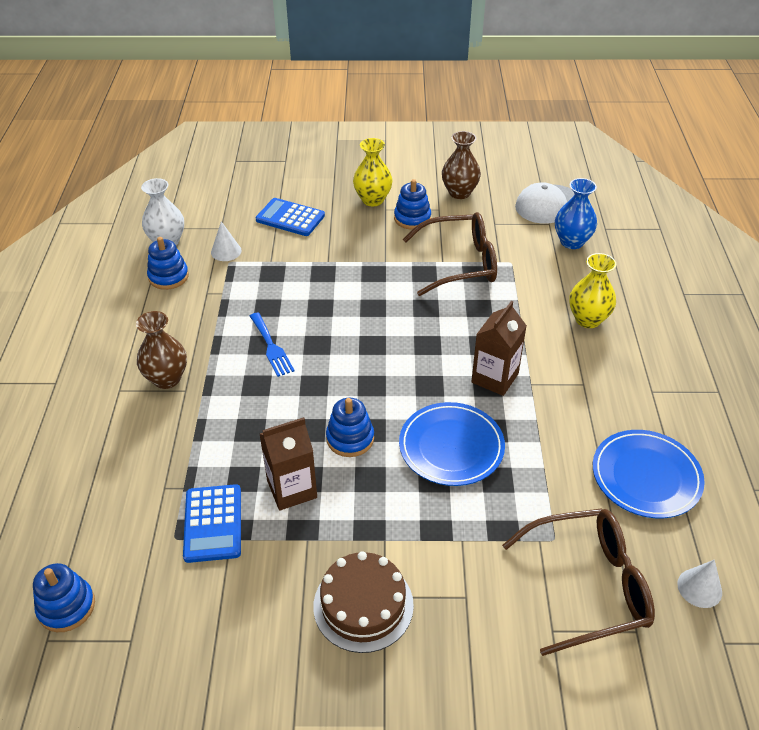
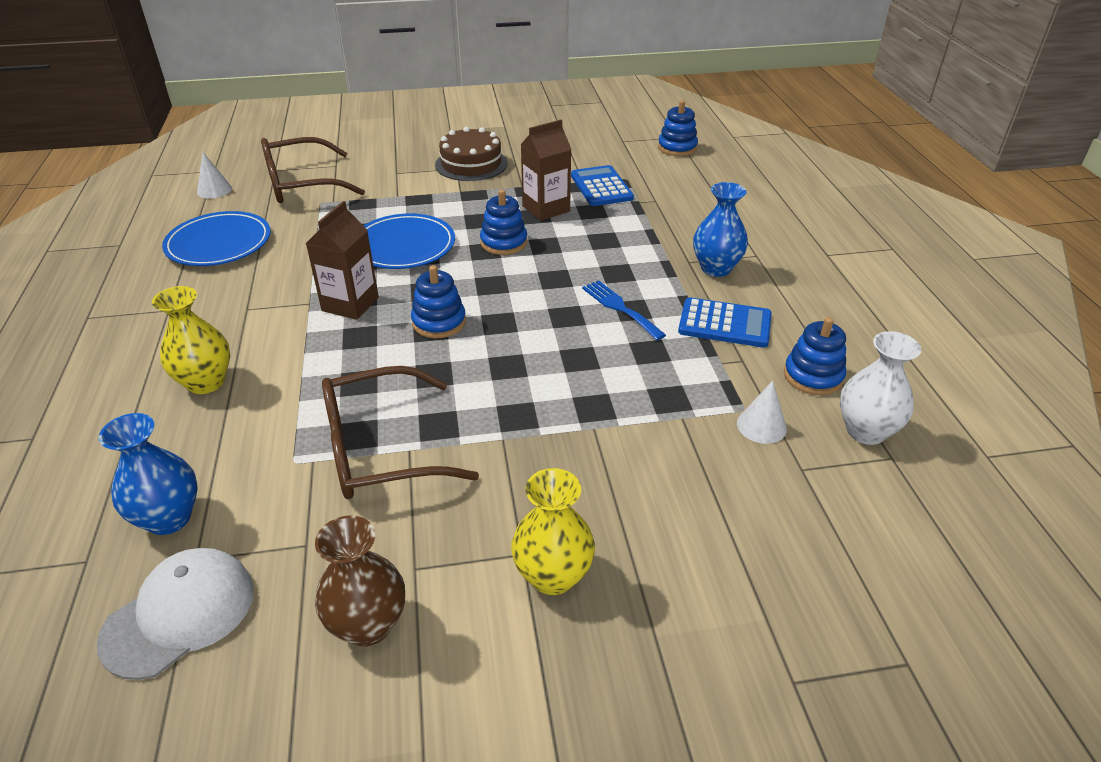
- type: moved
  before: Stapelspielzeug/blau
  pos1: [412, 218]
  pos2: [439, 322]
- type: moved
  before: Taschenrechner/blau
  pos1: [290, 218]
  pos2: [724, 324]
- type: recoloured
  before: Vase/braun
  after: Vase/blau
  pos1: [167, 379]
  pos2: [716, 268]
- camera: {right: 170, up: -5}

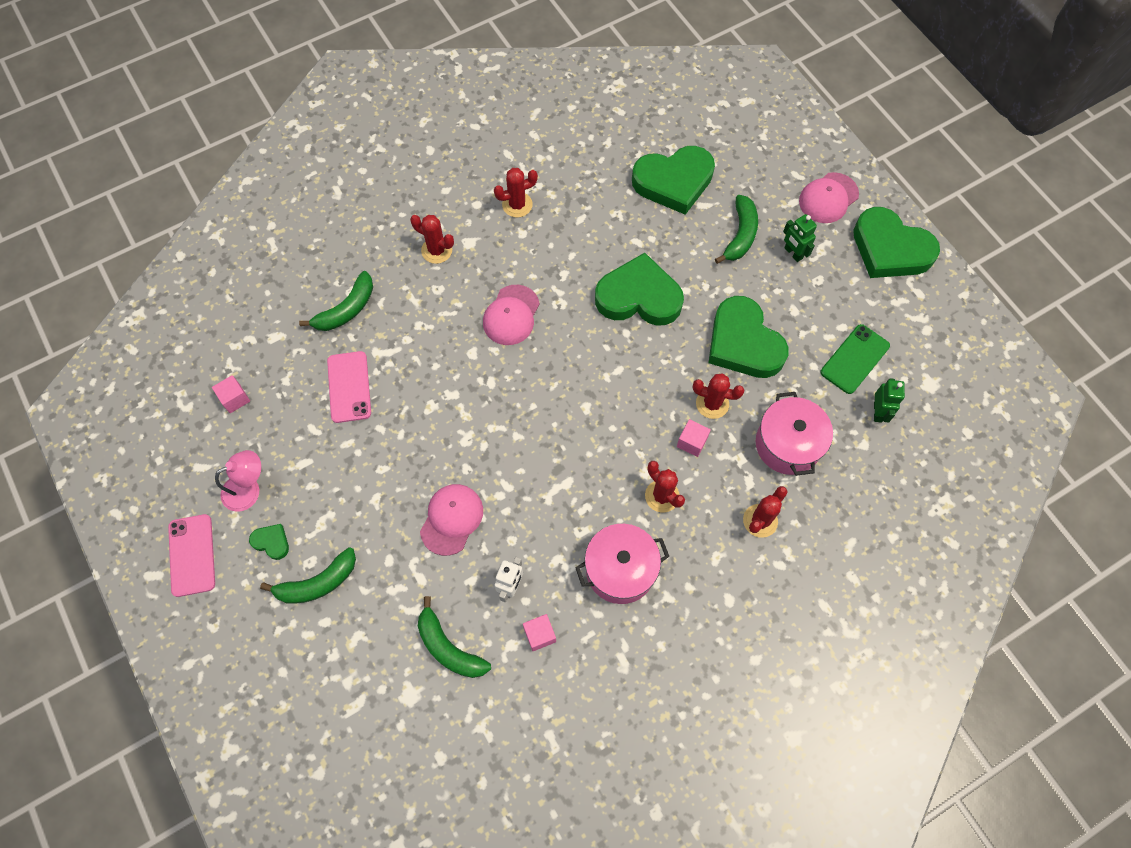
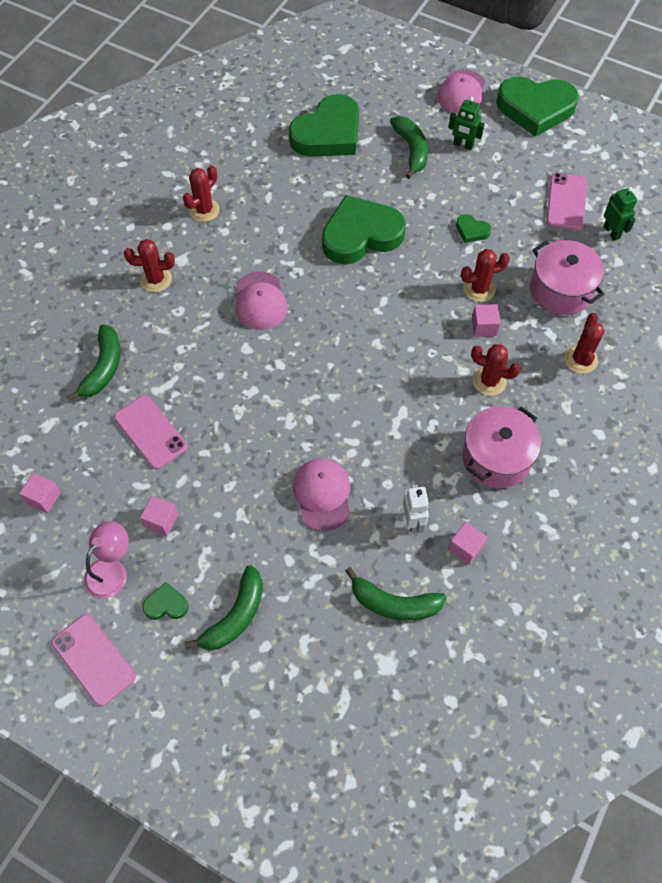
- type: resized
  before: Herz/grün
  pos1: [743, 343]
  pos2: [471, 231]
  scale: 0.42
- type: recoloured
  before: Handy/grün
  after: Handy/rosa
  pos1: [854, 359]
  pos2: [566, 201]
- type: added
  after: Kubus/rosa
  pos2: [161, 520]
- camera: {right: -30, up: -5}

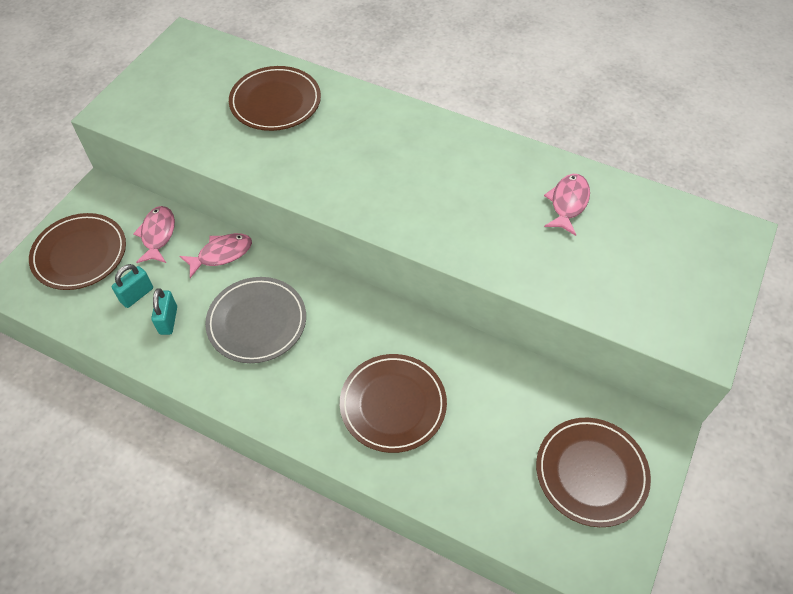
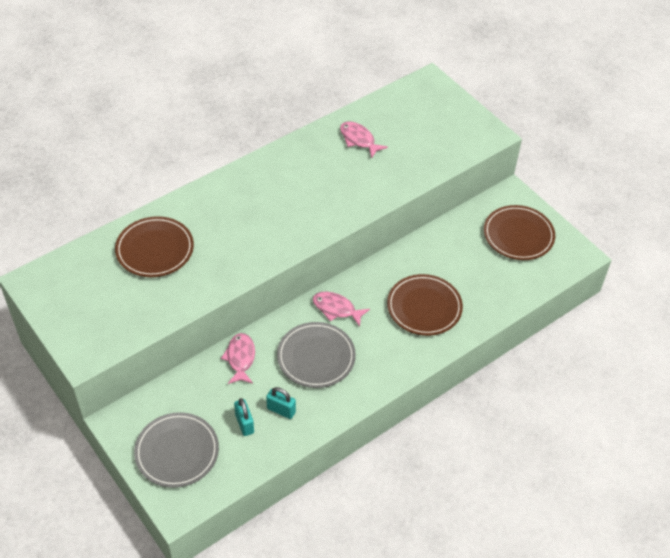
- type: moved
  before: Fisch/rosa
  pos1: [158, 235]
  pos2: [336, 309]
- type: recoloured
  before: Teller/braun
  after: Teller/grau
  pos1: [80, 254]
  pos2: [177, 452]
- camera: {right: -65, up: -5}

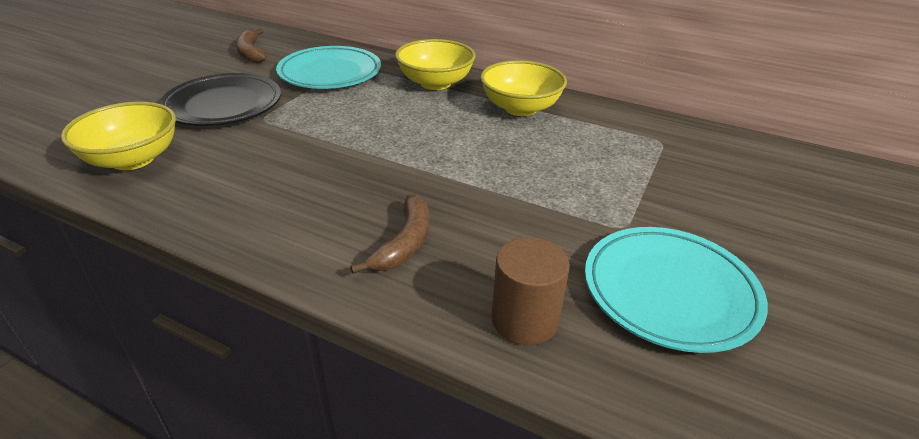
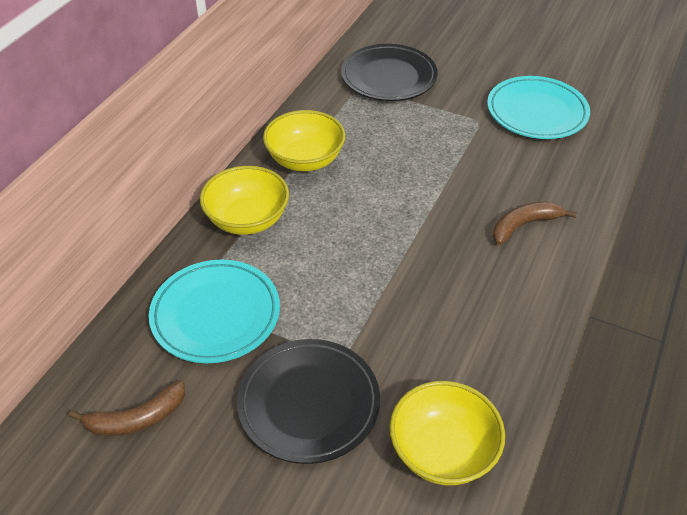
- type: turned
  before: Banane/braun
  pos1: [405, 243]
  pos2: [524, 225]
  turn: -45
- type: removed
  before: Vollzylinder/braun
  pos1: [524, 320]
- type: added
  after: Teller/schwarz
  pos2: [388, 77]
- camera: {right: -90, up: 10}

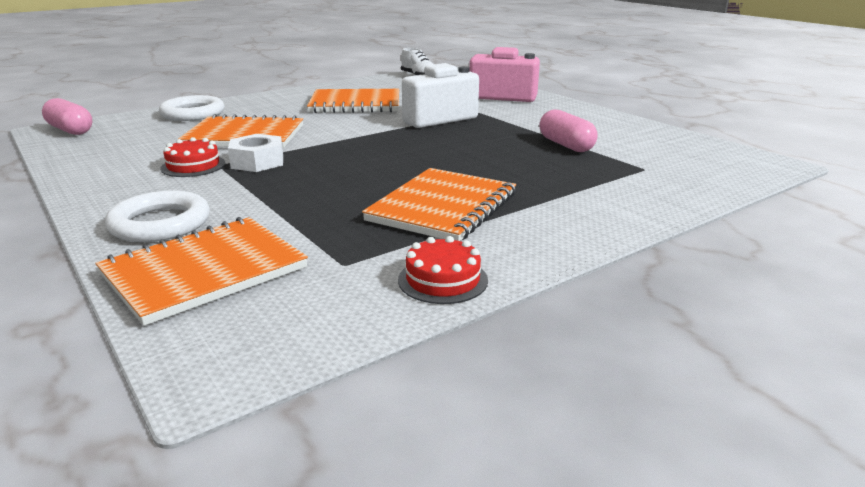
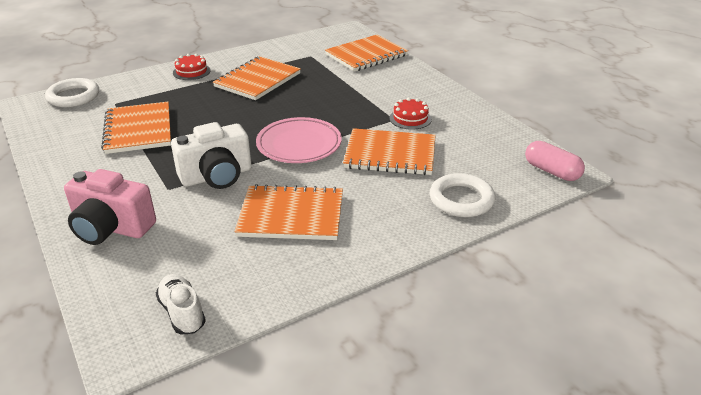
- type: replaced
  before: Kapsel/rosa
  after: Notizbuch/orange
  pos1: [566, 145]
  pos2: [138, 130]
- type: removed
  before: Sechskantmutter/weiß
  pos1: [257, 162]
- type: moved
  before: Ring/weiß
  pos1: [160, 224]
  pos2: [73, 97]
- type: moved
  before: Kuchen/rot
  pos1: [442, 280]
  pos2: [191, 71]
- type: added
  after: Teller/rosa
  pos2: [299, 145]
- camera: {right: -175, up: 10}

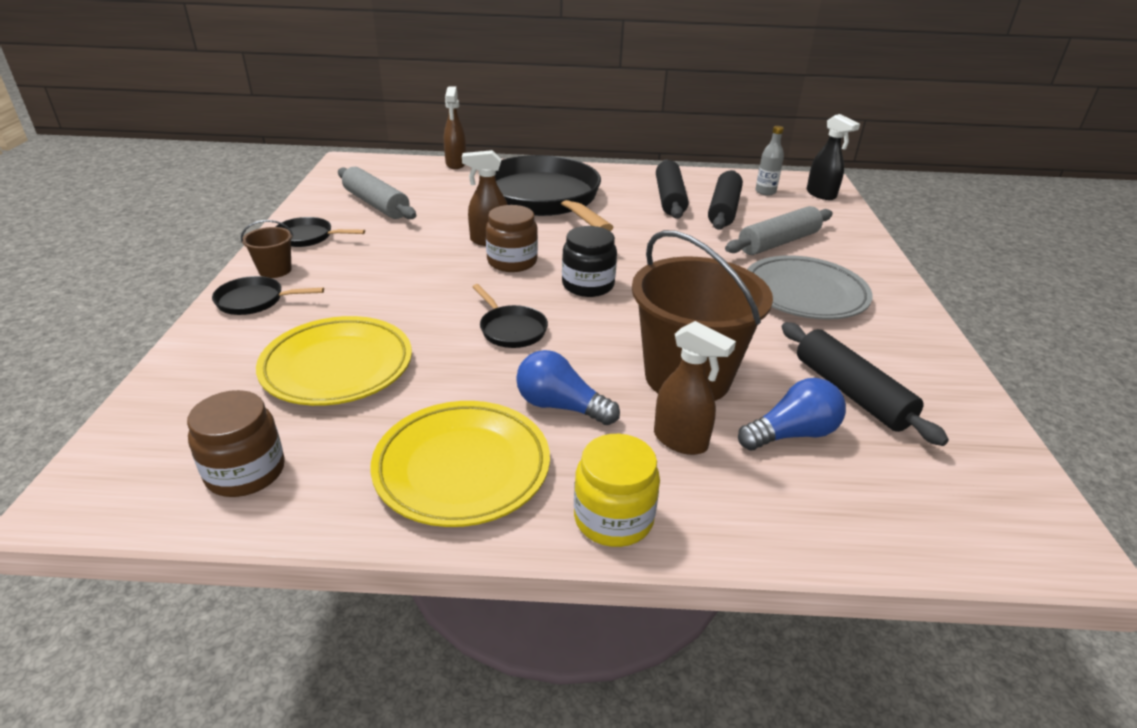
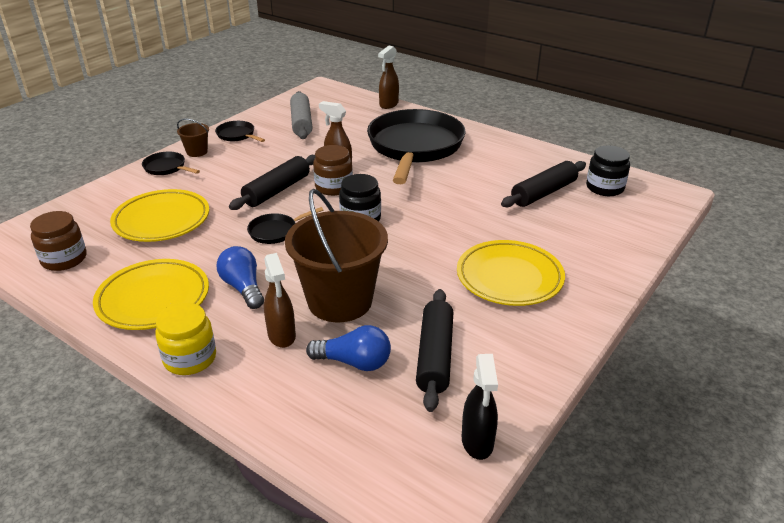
- type: moved
  before: Sprühflasche/schwarz
  pos1: [821, 195]
  pos2: [477, 442]
- type: replaced
  before: Flasche/grau
  after: Einmachglas/schwarz
  pos1: [765, 192]
  pos2: [605, 188]
- type: moved
  before: Nudelholz/schwarz
  pos1: [669, 199]
  pos2: [277, 190]
- type: removed
  before: Nudelholz/grau
  pos1: [778, 242]
- type: recoloured
  before: Teller/grau
  after: Teller/gelb
  pos1: [804, 294]
  pos2: [509, 278]
- type: turned
  before: Pfanne/schwarz
  pos1: [511, 329]
  pos2: [276, 231]
  turn: 60
- camera: {right: 35, up: 0}

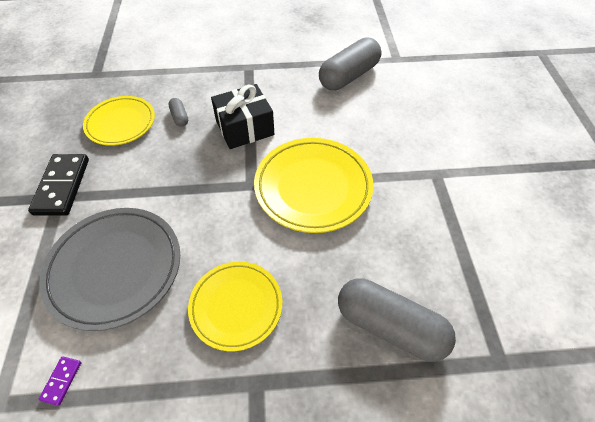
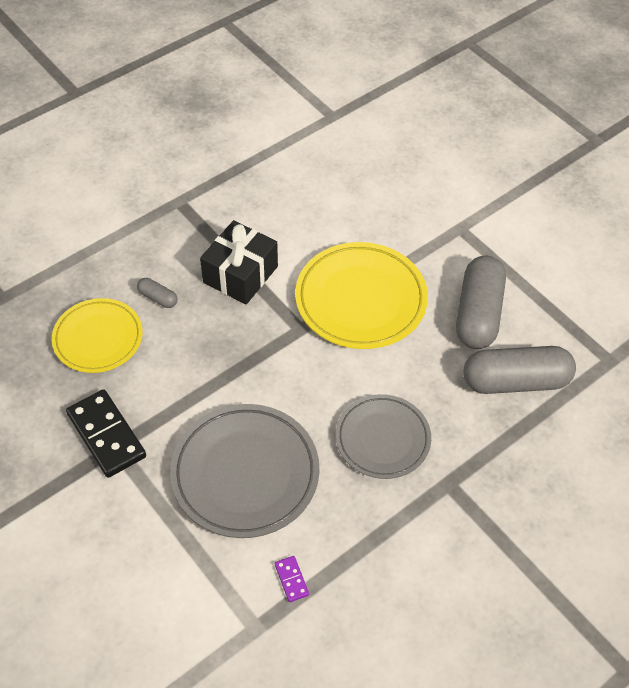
- type: moved
  before: Kapsel/grau
  pos1: [349, 76]
  pos2: [478, 313]
- type: recoloured
  before: Teller/gelb
  after: Teller/grau
  pos1: [236, 306]
  pos2: [382, 439]
- camera: {right: -35, up: 0}

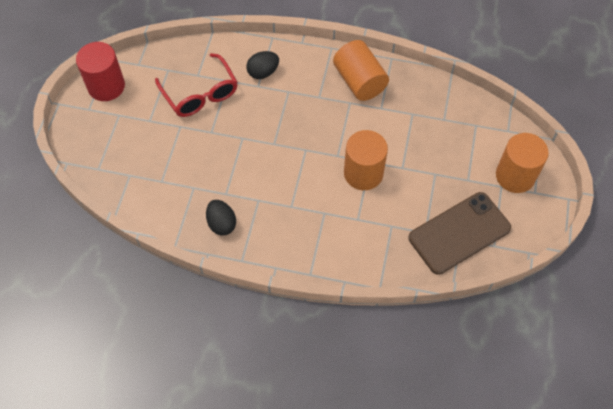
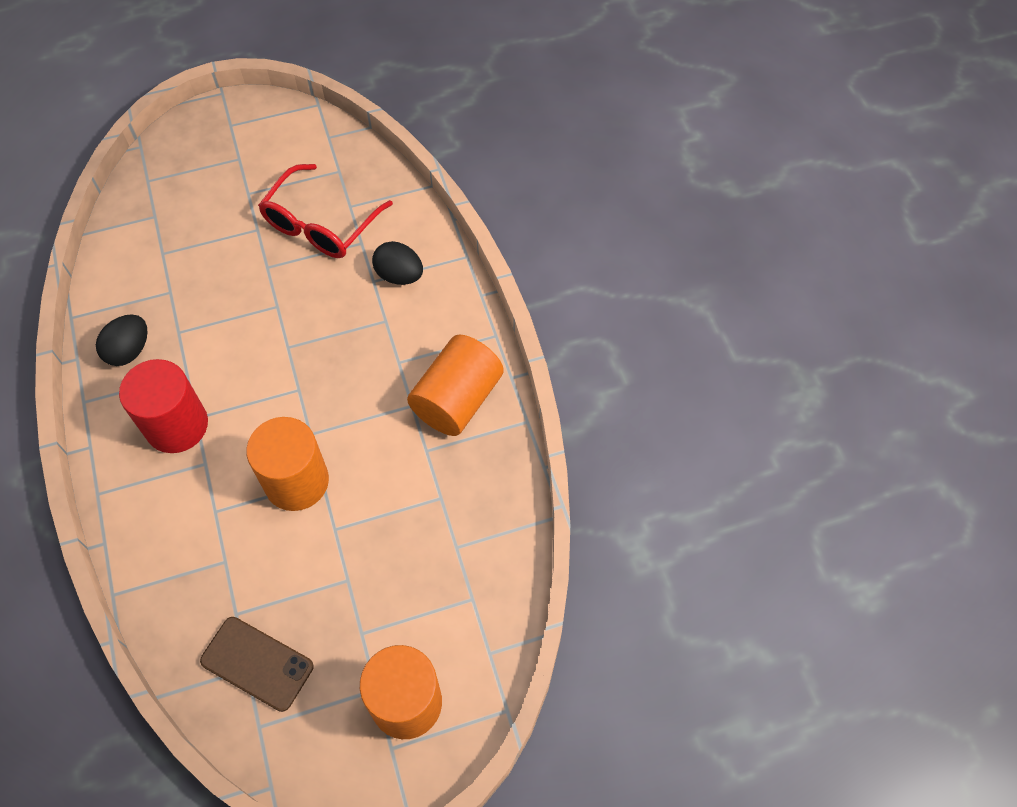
- type: moved
  before: Vollzylinder/rot
  pos1: [106, 86]
  pos2: [176, 425]
- type: resized
  before: Handy/braun
  pos1: [459, 233]
  pos2: [257, 663]
  scale: 0.64
- camera: {right: 60, up: 0}

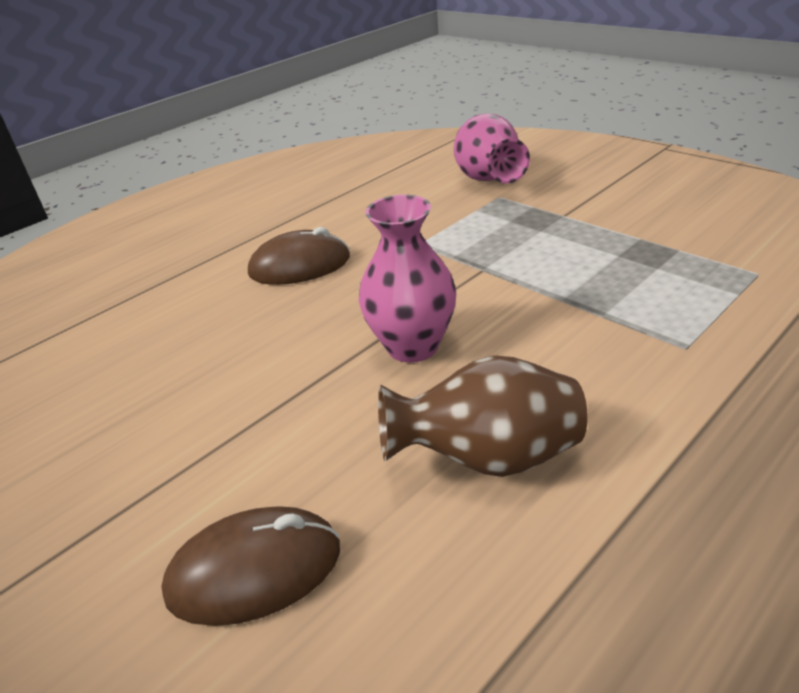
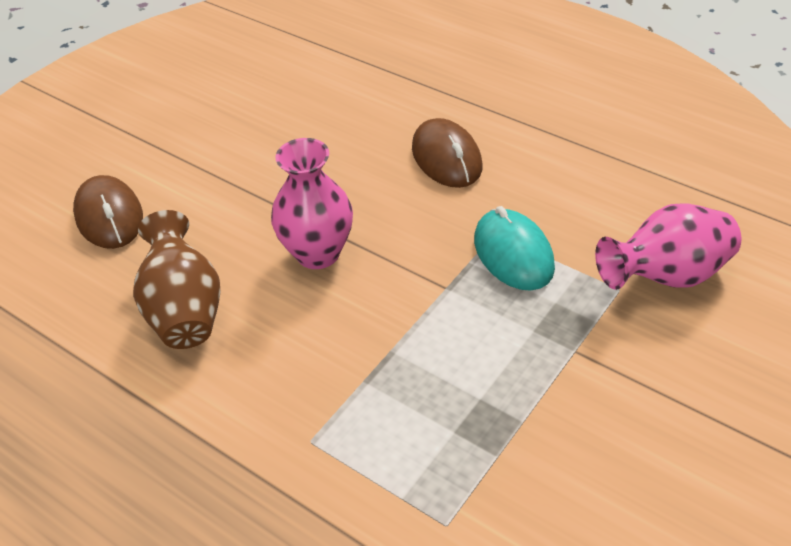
- type: added
  after: Computermaus/türkis
  pos2: [513, 253]
- camera: {right: 80, up: 10}

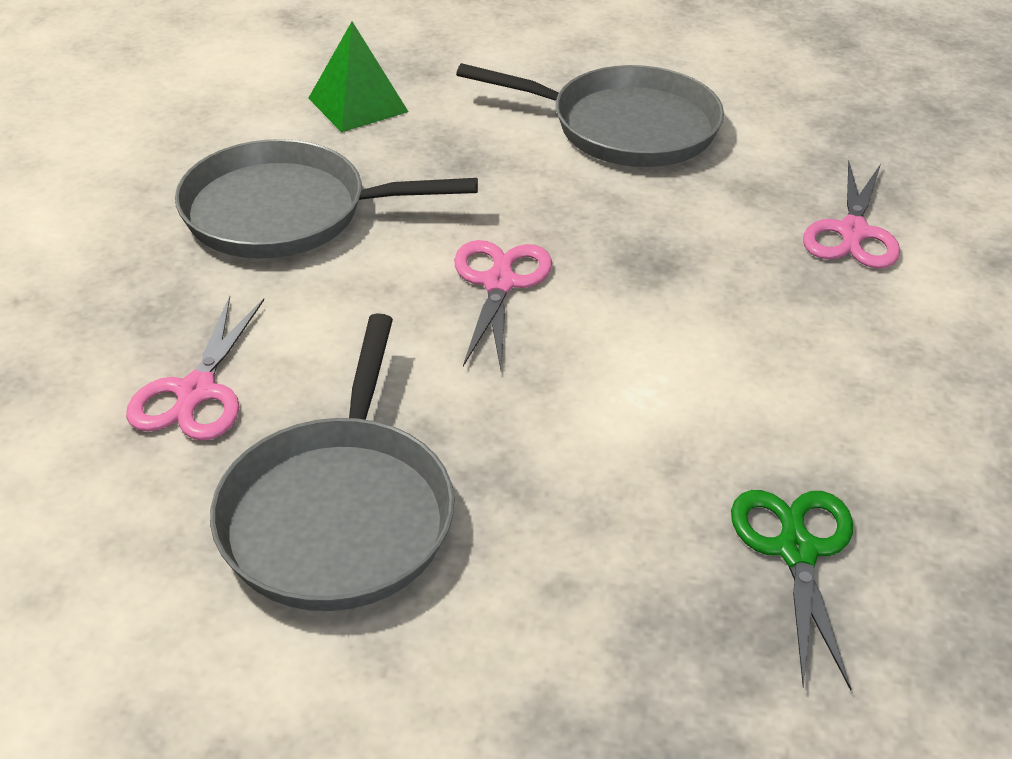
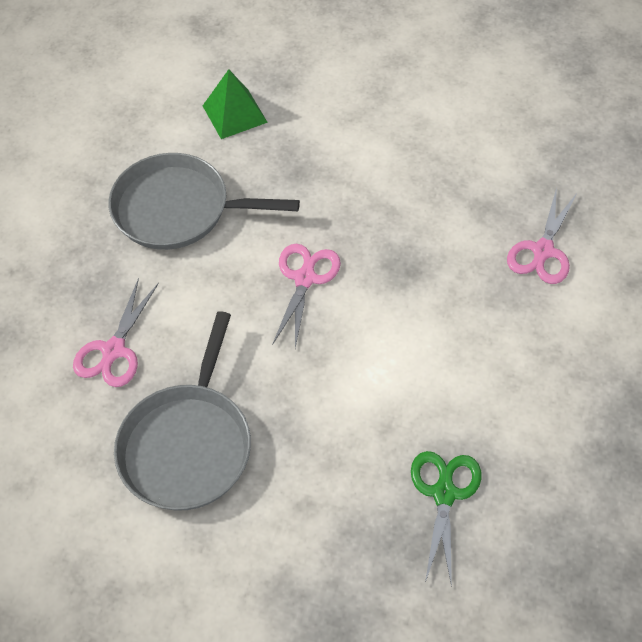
- type: removed
  before: Pfanne/grau
  pos1: [626, 127]
- camera: {right: 10, up: 15}

